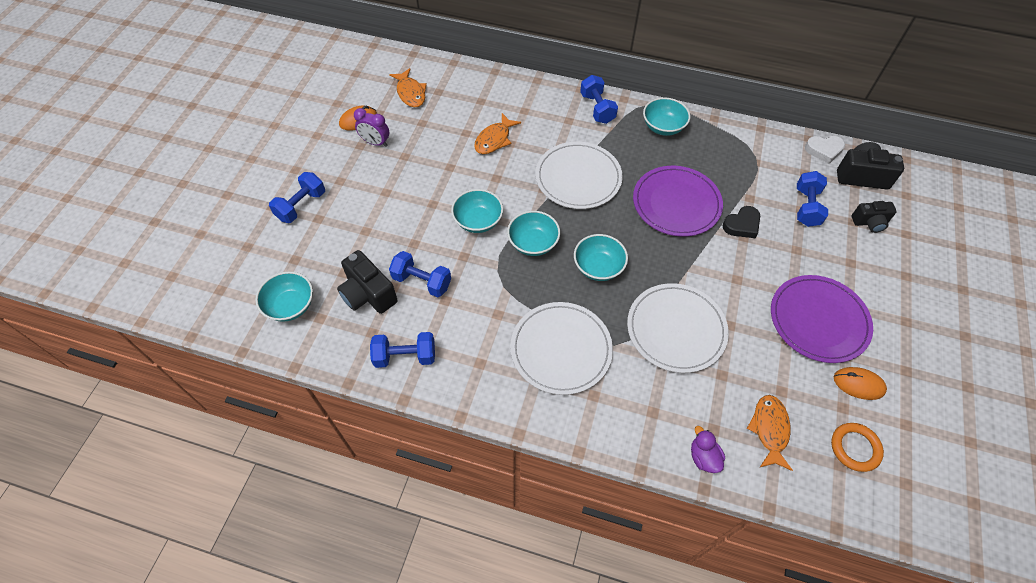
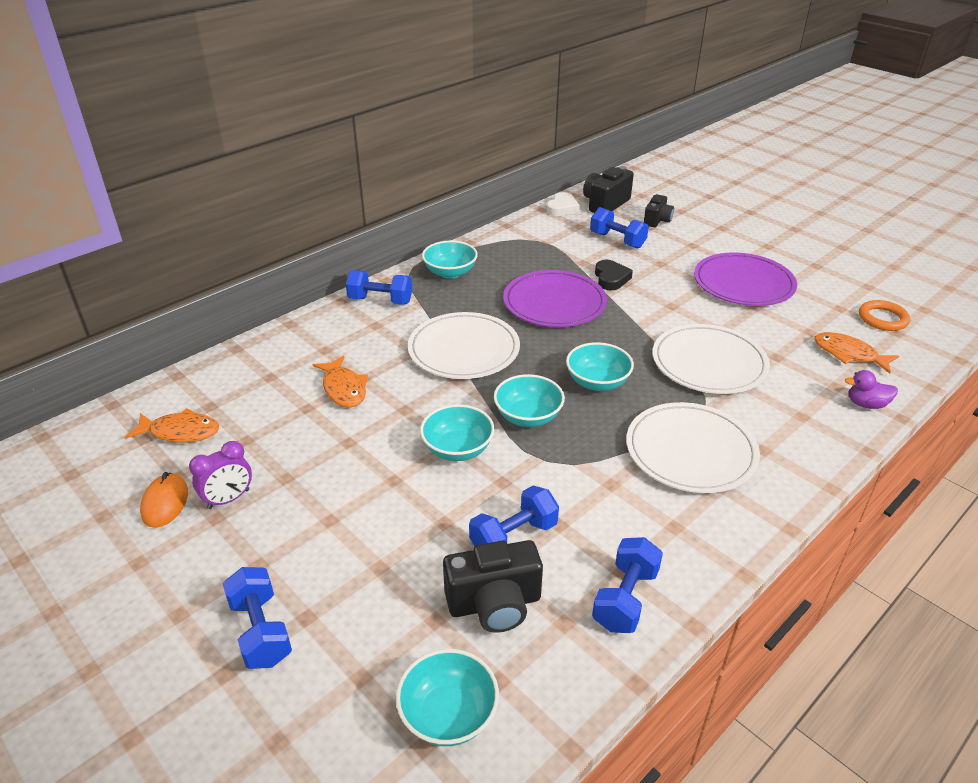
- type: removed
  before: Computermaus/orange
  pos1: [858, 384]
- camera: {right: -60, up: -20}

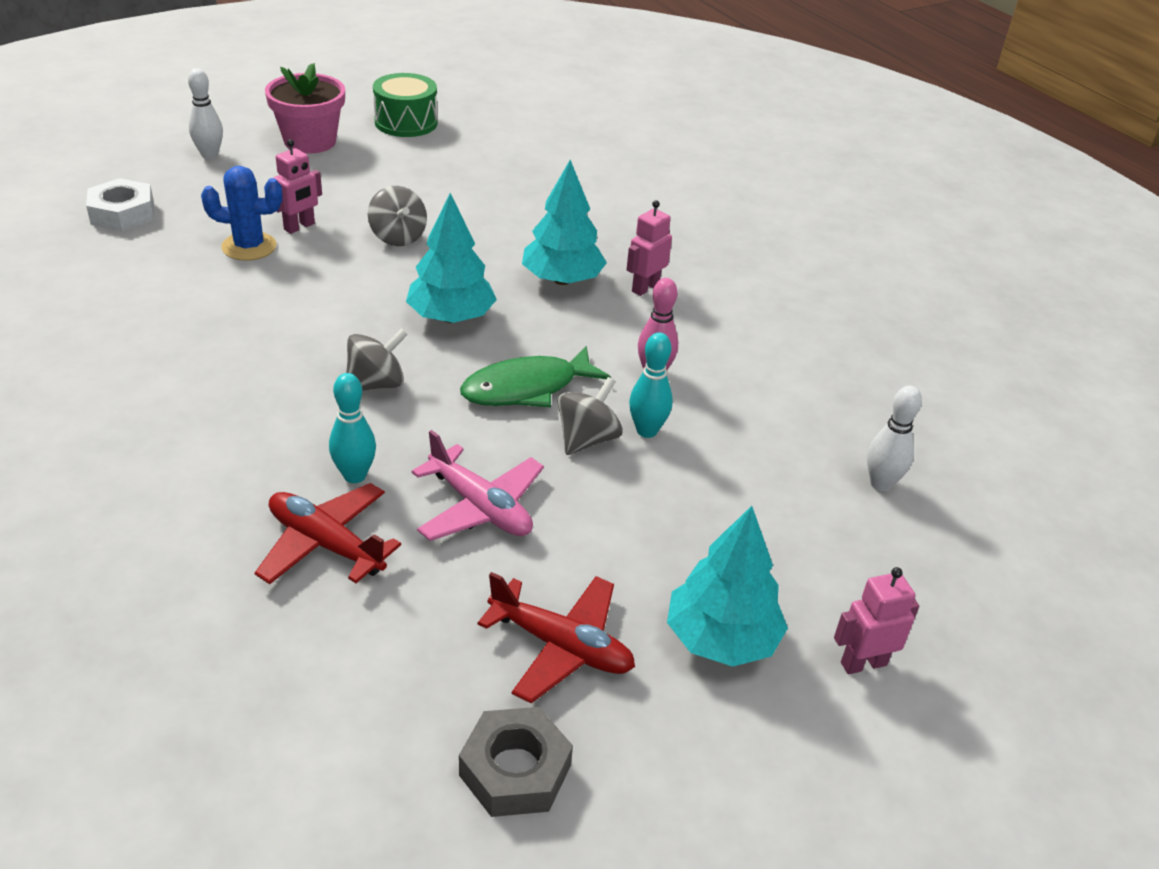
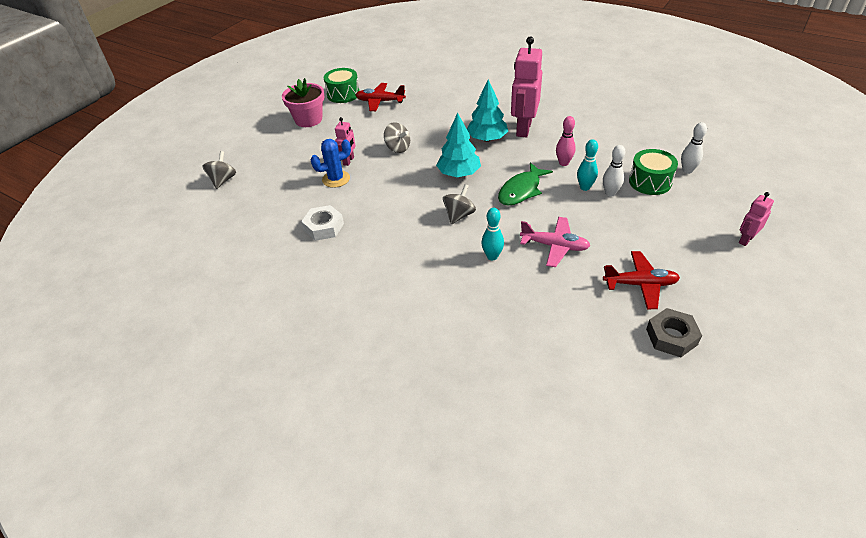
- type: moved
  before: Bowlingkegel/weiß
  pos1: [210, 155]
  pos2: [610, 193]
- type: moved
  before: Sechskantmutter/weiß
  pos1: [123, 213]
  pos2: [324, 227]
- type: resized
  before: Roboter/rosa
  pos1: [645, 287]
  pos2: [523, 129]
  scale: 1.98
- type: moved
  before: Kreisel/grau
  pos1: [587, 439]
  pos2: [223, 180]
- type: moved
  before: Flugzeug/rot
  pos1: [325, 544]
  pos2: [380, 101]
- type: removed
  before: Baum/türkis
  pos1: [721, 639]
- type: added
  after: Trommel/grün
  pos2: [650, 182]
- camera: {right: -20, up: 5}

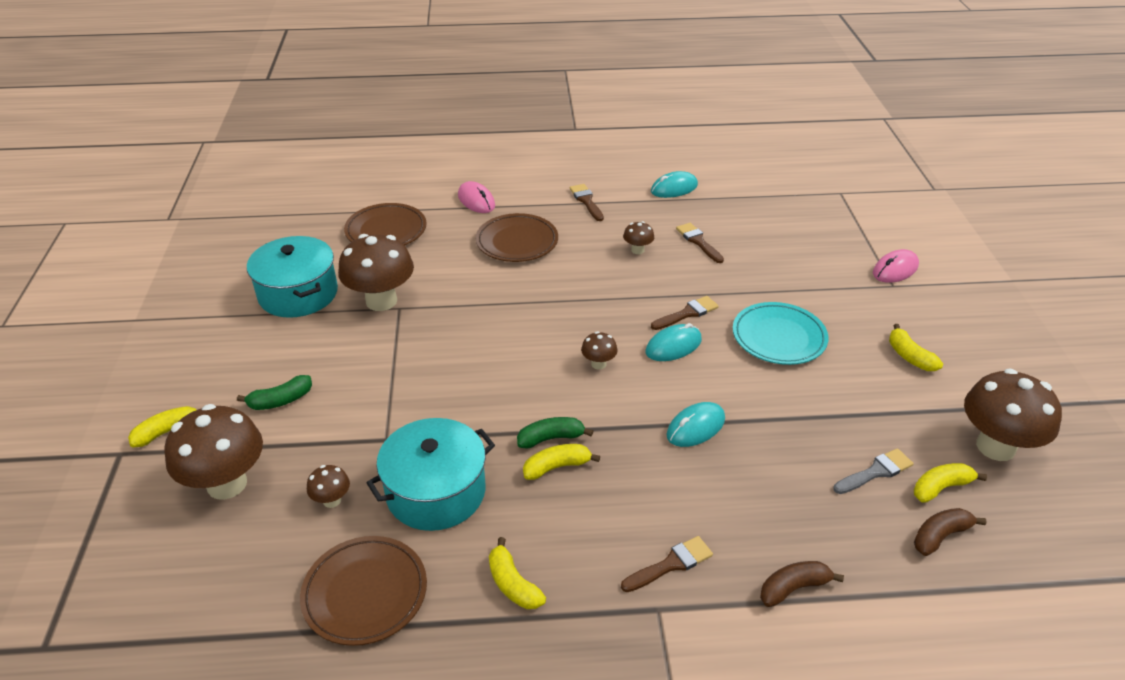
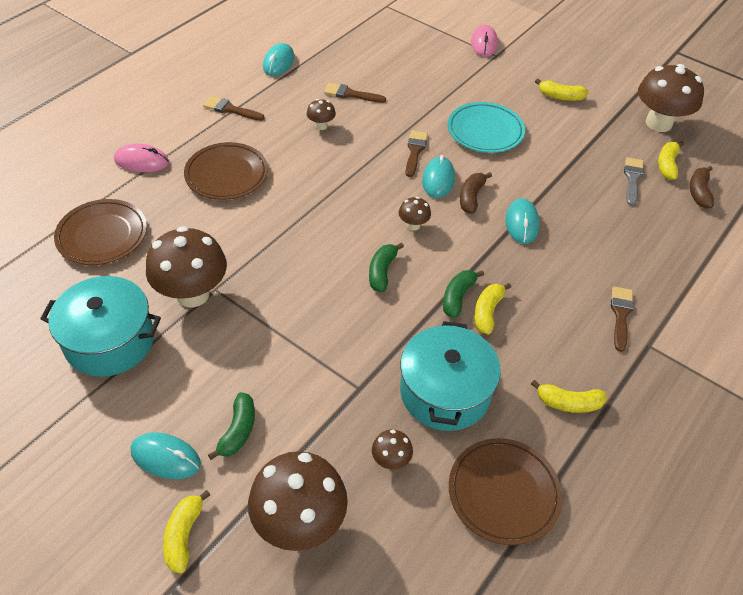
- type: moved
  before: Banane/braun
  pos1: [793, 588]
  pos2: [471, 197]
- type: added
  after: Banane/grün
  pos2: [382, 272]
- type: added
  after: Computermaus/türkis
  pos2: [165, 457]
- camera: {right: -50, up: 10}

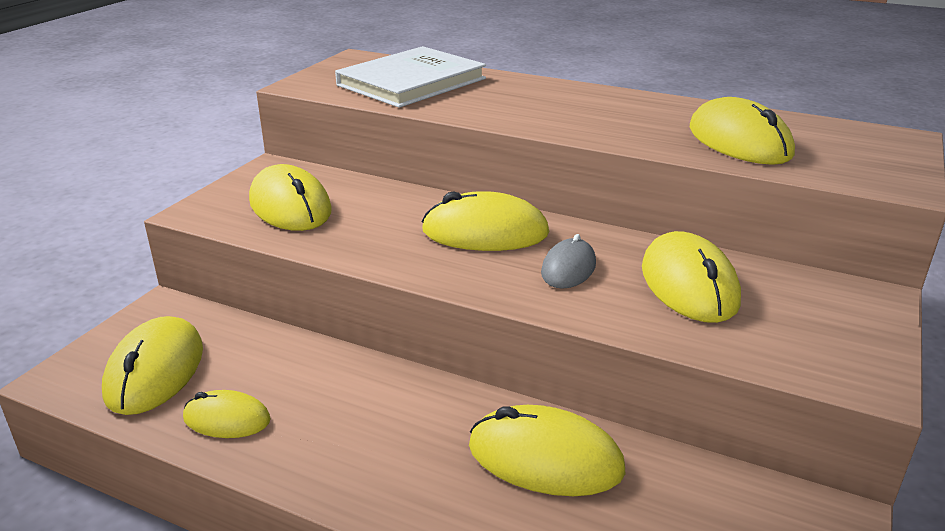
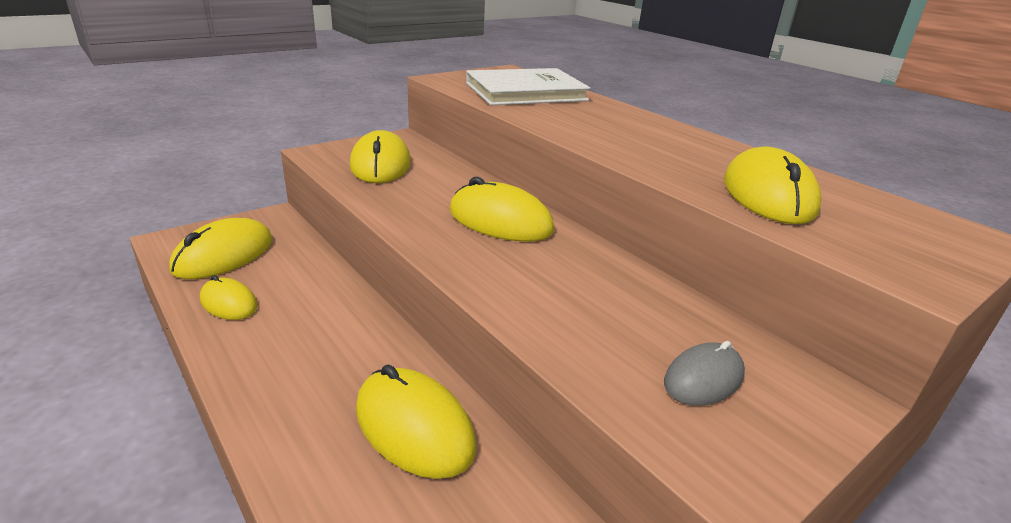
- type: removed
  before: Computermaus/gelb
  pos1: [689, 284]
- type: moved
  before: Computermaus/grau
  pos1: [568, 268]
  pos2: [703, 378]
- camera: {right: 25, up: 0}

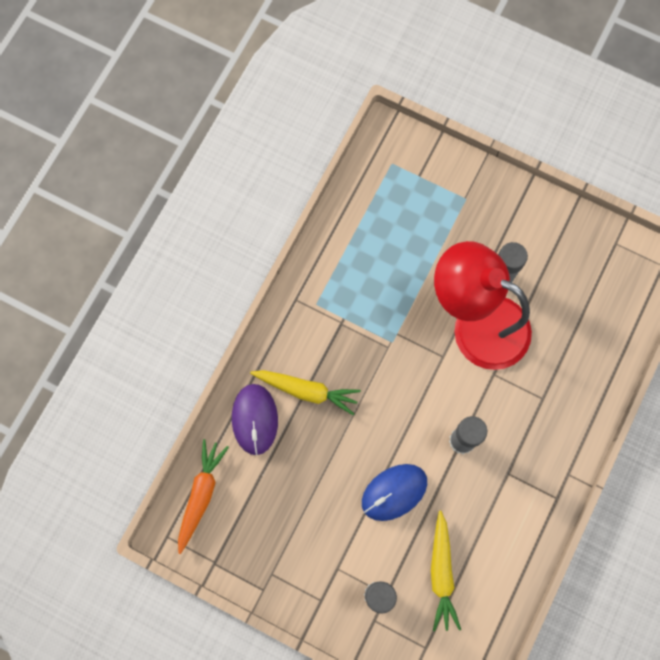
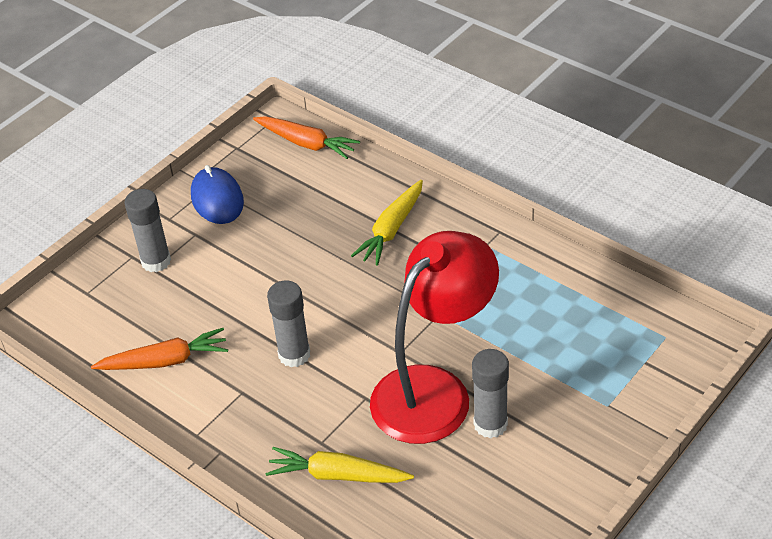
- type: removed
  before: Computermaus/lila
  pos1: [254, 419]
- type: moved
  before: Computermaus/blau
  pos1: [394, 492]
  pos2: [217, 199]
- type: moved
  before: Karotte/gelb
  pos1: [441, 573]
  pos2: [337, 475]
- type: added
  after: Karotte/orange
  pos2: [165, 361]
- camera: {right: 105, up: -30}

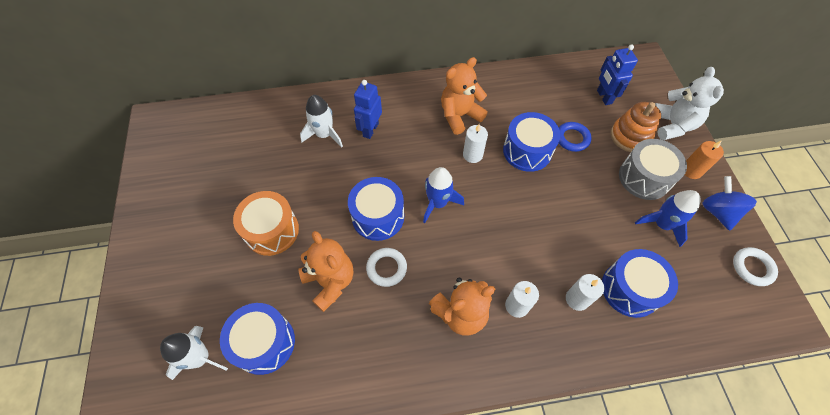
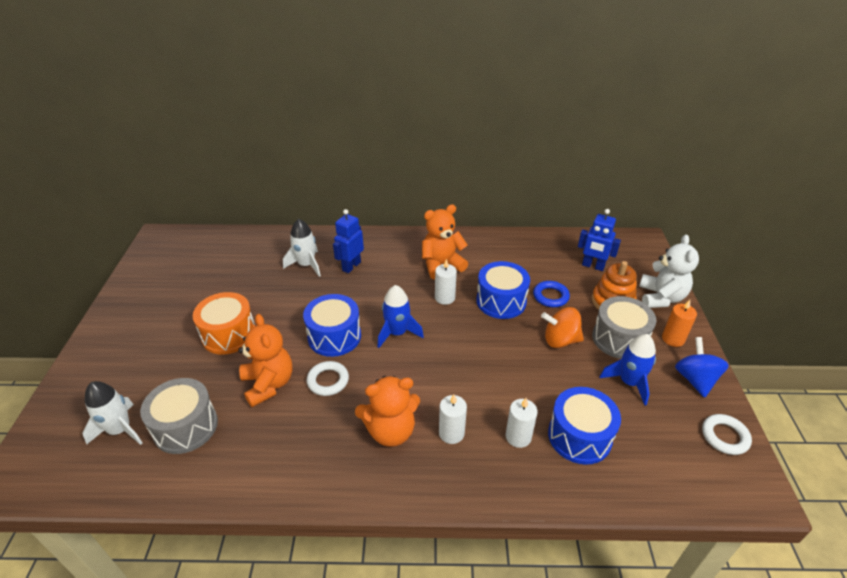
- type: turned
  before: Roboter/blau
  pos1: [604, 97]
  pos2: [593, 266]
  turn: -60
- type: recoloured
  before: Trommel/blau
  after: Trommel/grau
  pos1: [264, 343]
  pos2: [186, 427]
- type: added
  after: Kreisel/orange
  pos2: [560, 340]
- camera: {right: 10, up: -20}

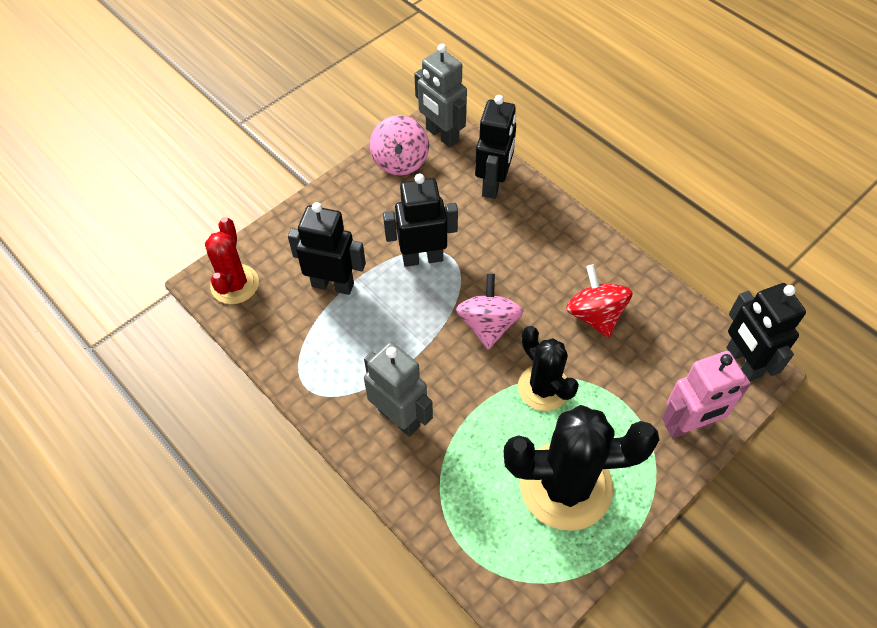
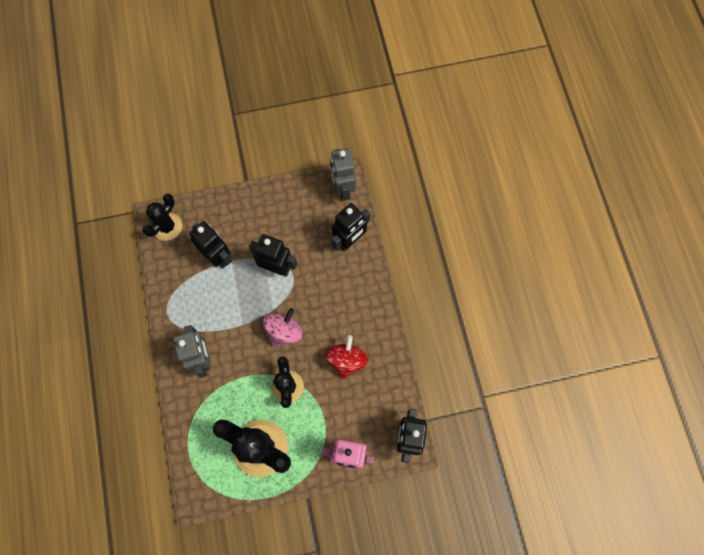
- type: removed
  before: Kreisel/rosa
  pos1: [400, 161]
- type: recoloured
  before: Kaktus/rot
  after: Kaktus/schwarz
  pos1: [235, 284]
  pos2: [167, 227]
- camera: {right: 30, up: 15}

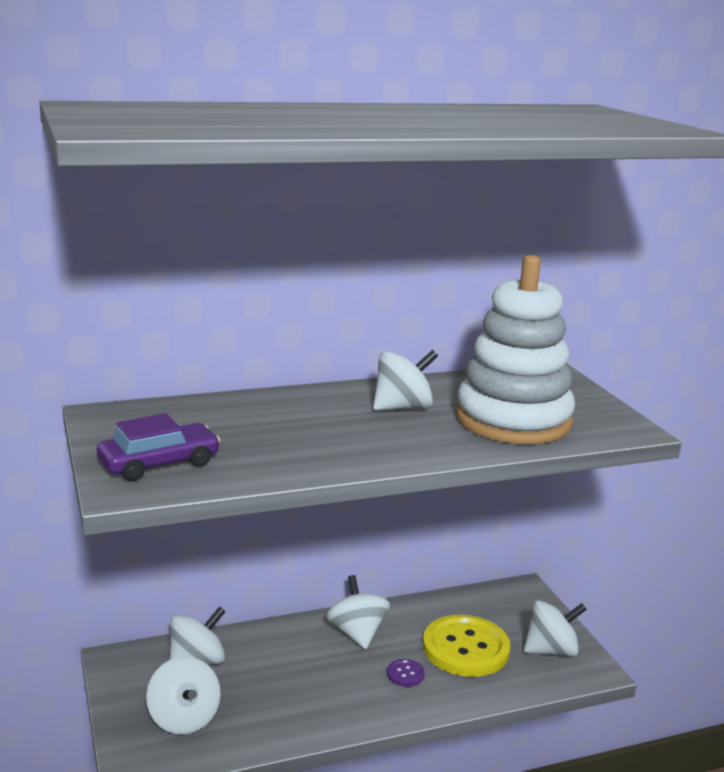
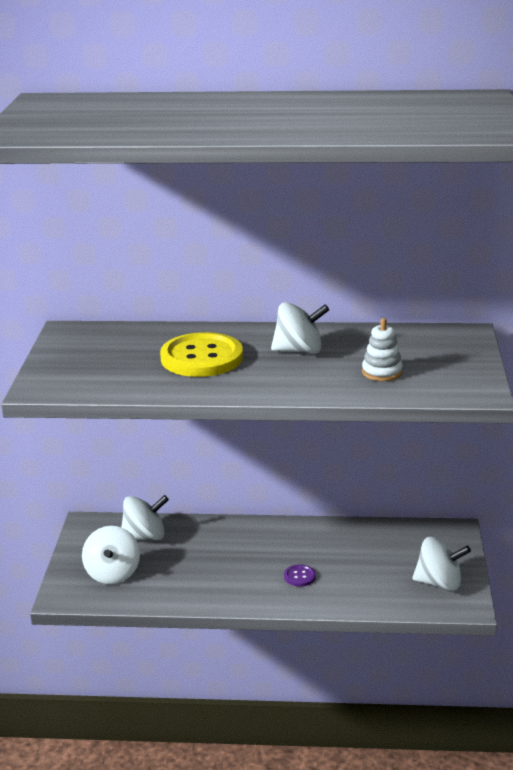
- type: resized
  before: Stapelspielzeug/weiß
  pos1: [513, 420]
  pos2: [382, 372]
  scale: 0.4
- type: removed
  before: Auto/lila
  pos1: [159, 463]
- type: removed
  before: Kreisel/weiß
  pos1: [357, 633]
- type: moved
  before: Knopf/gelb
  pos1: [465, 648]
  pos2: [201, 358]
- camera: {right: 25, up: 5}

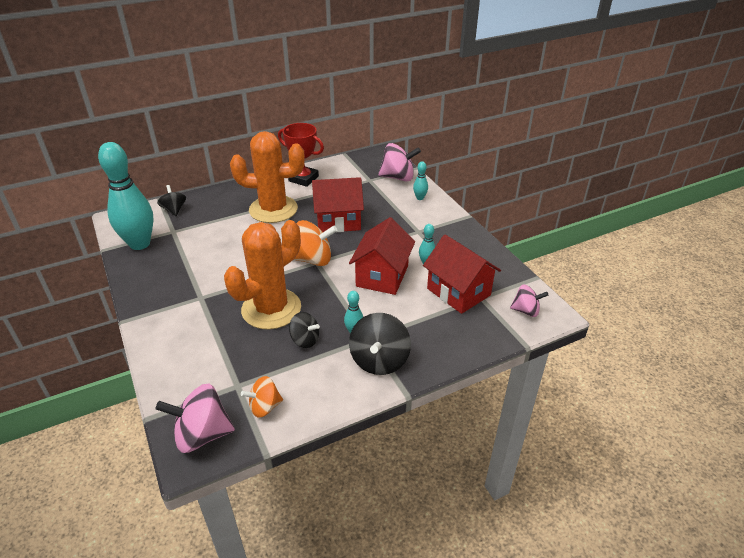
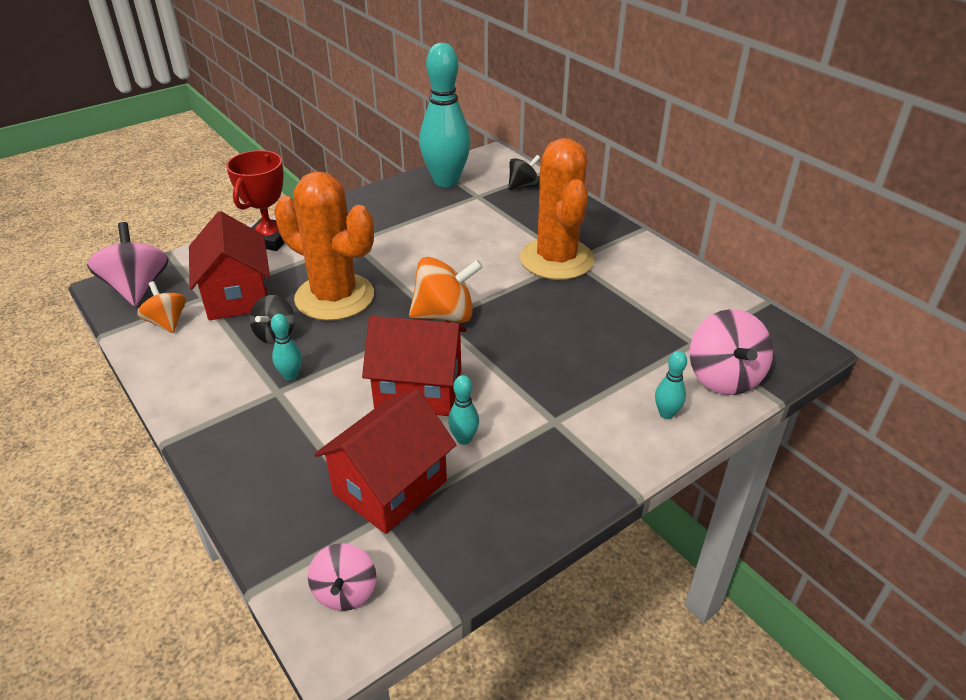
- type: moved
  before: Pokal/rot
  pos1: [303, 179]
  pos2: [270, 239]
- type: moved
  before: Haus/rot
  pos1: [338, 221]
  pos2: [237, 296]
- type: turned
  before: Kreisel/orange
  pos1: [313, 259]
  pos2: [445, 315]
  turn: -90
- type: removed
  before: Kreisel/schwarz
  pos1: [379, 360]
- camera: {right: 80, up: 0}

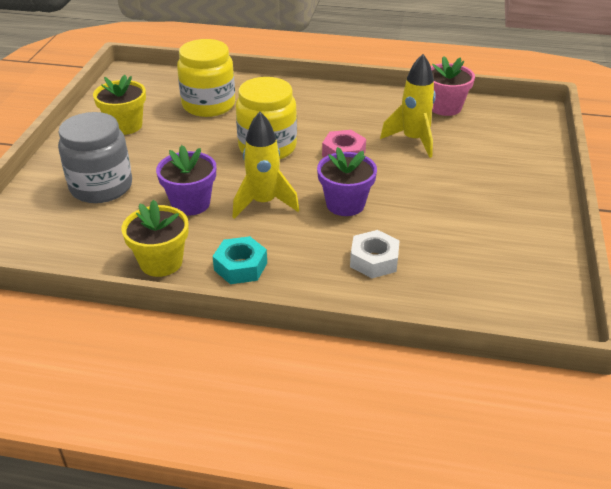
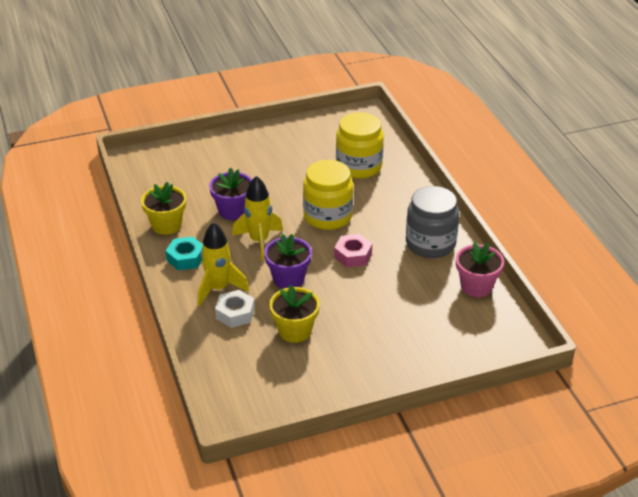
- type: moved
  before: Rakete/gelb
  pos1: [413, 140]
  pos2: [218, 289]
- type: moved
  before: Blumentopf/gelb
  pos1: [125, 126]
  pos2: [295, 331]
- type: moved
  before: Einmachglas/grau
  pos1: [101, 187]
  pos2: [430, 244]
- camera: {right: 60, up: 0}

